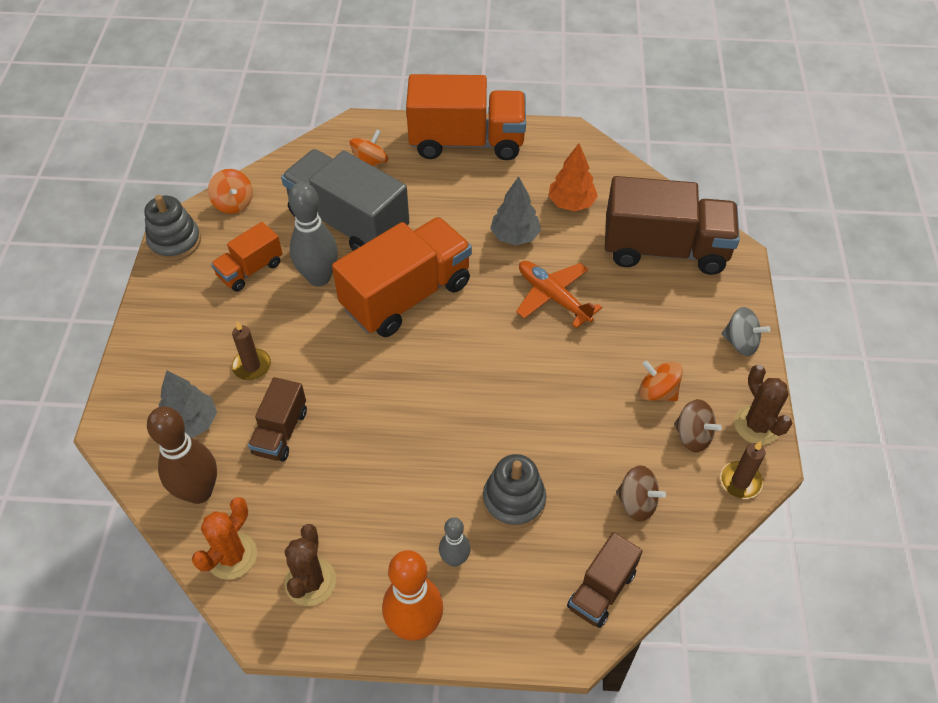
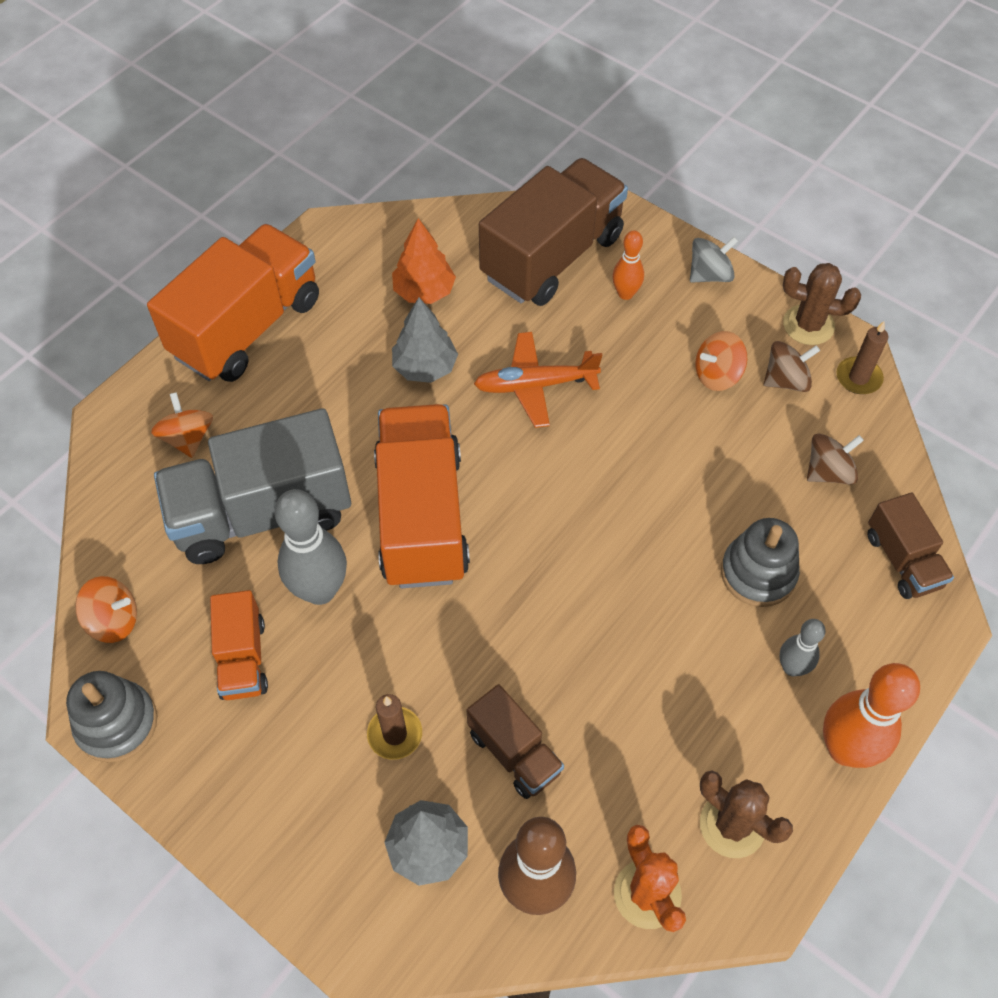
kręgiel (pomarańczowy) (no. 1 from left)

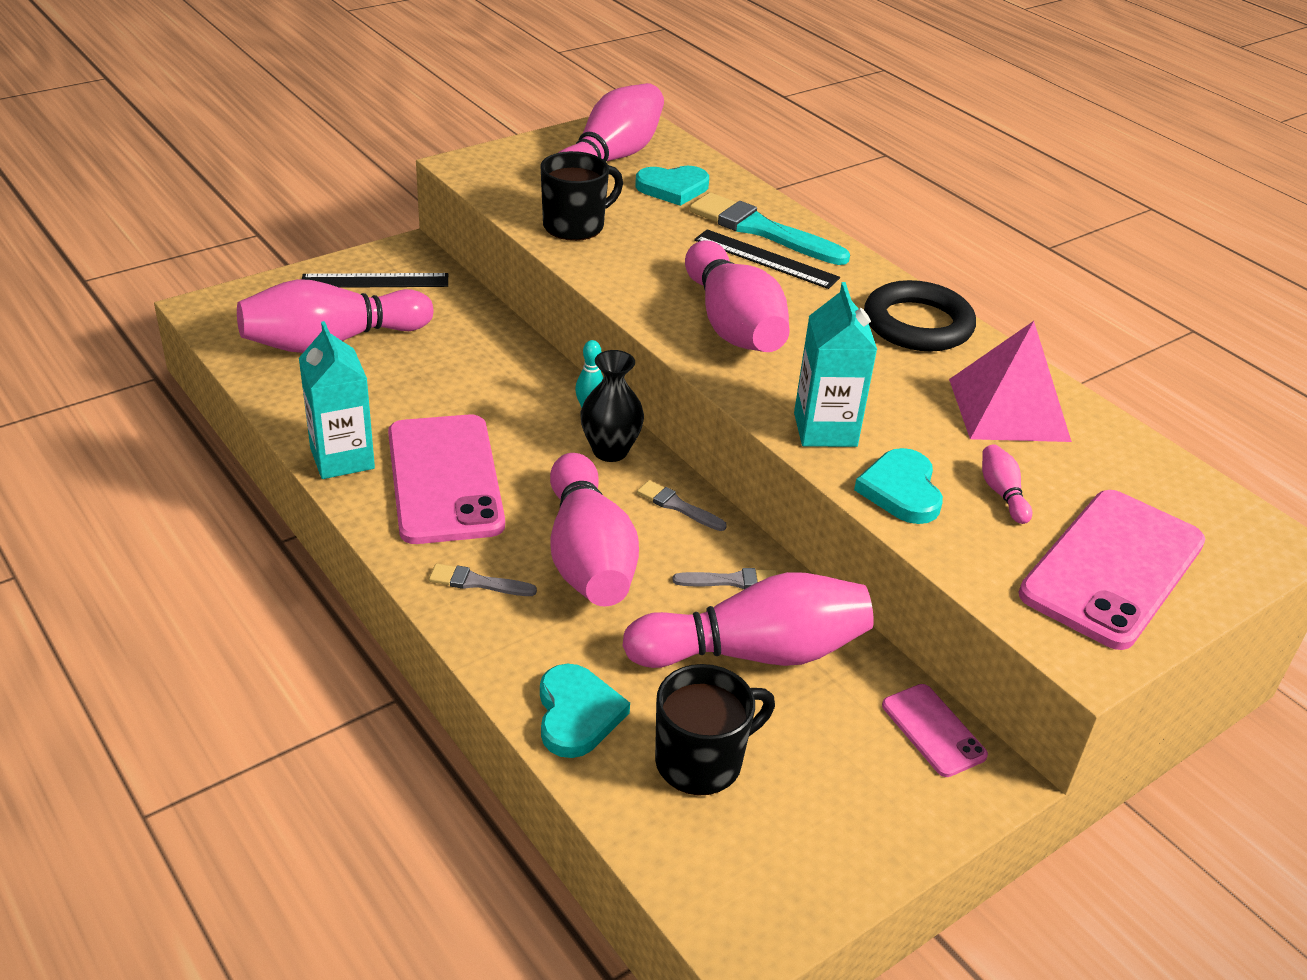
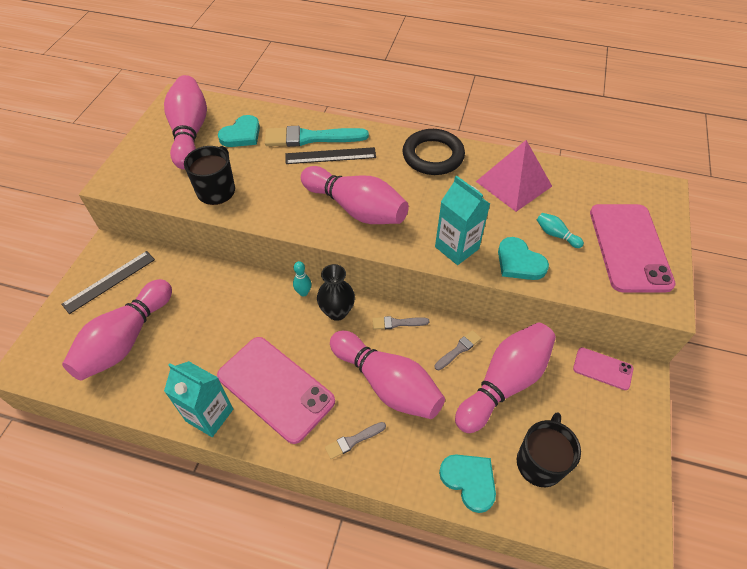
kręgiel (turkusowy) (no. 2 from left)

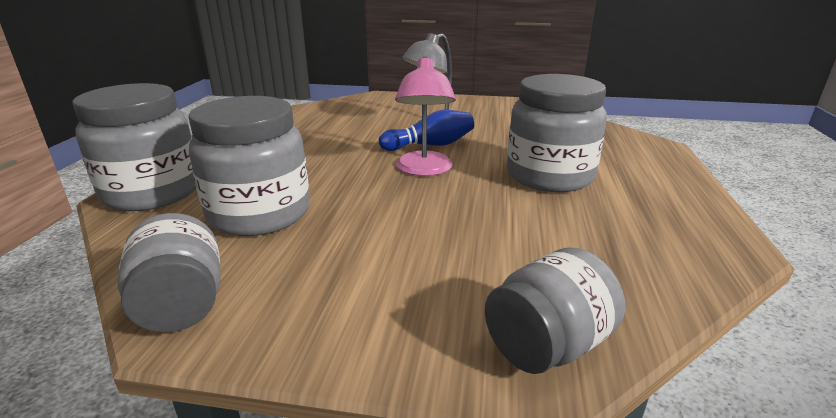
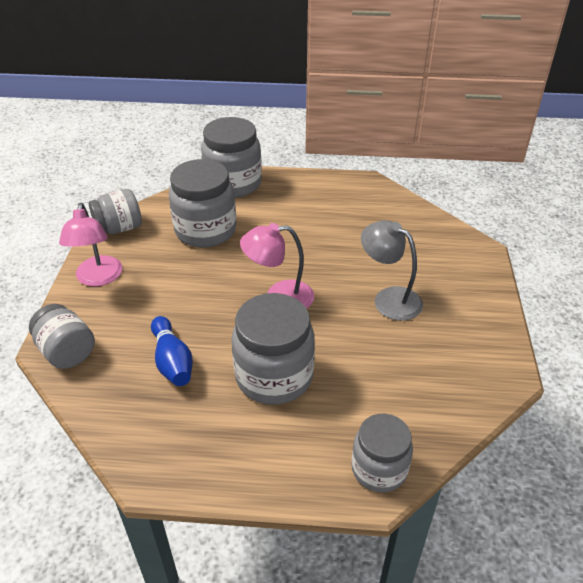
lampka (różowy) (no. 1 from left); słoik (szary) (no. 6 from left); kręgiel (niebieski)

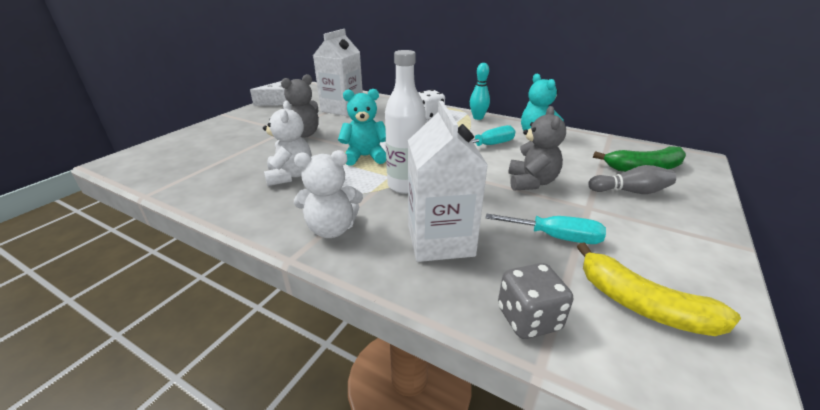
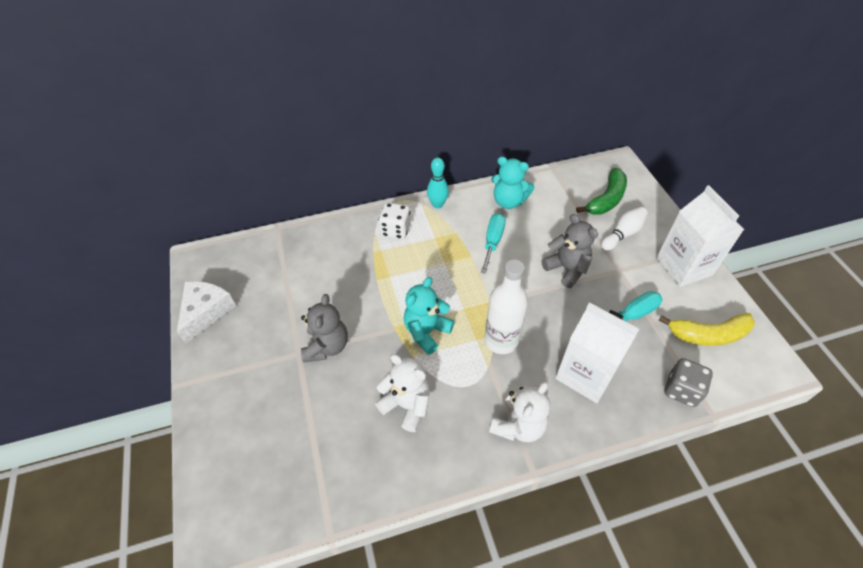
karton mleka (biały) (no. 2 from left); kręgiel (biały)

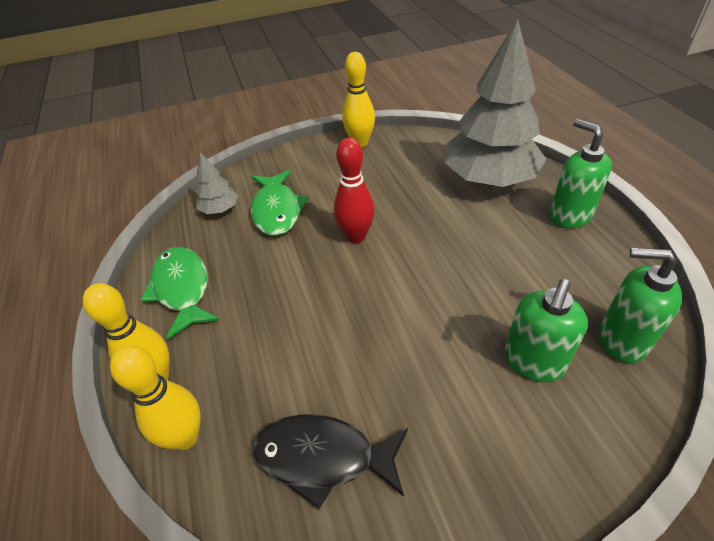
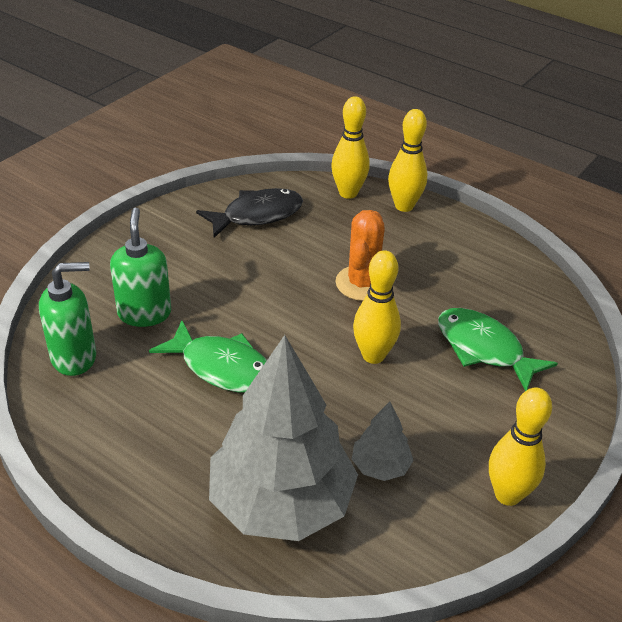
dozownik mydła (zielony) (no. 2 from left in the first image); kaktus (pomarańczowy); ryba (zielony) (no. 1 from left); drzewko (szary) (no. 2 from left); kręgiel (żółty) (no. 2 from left)

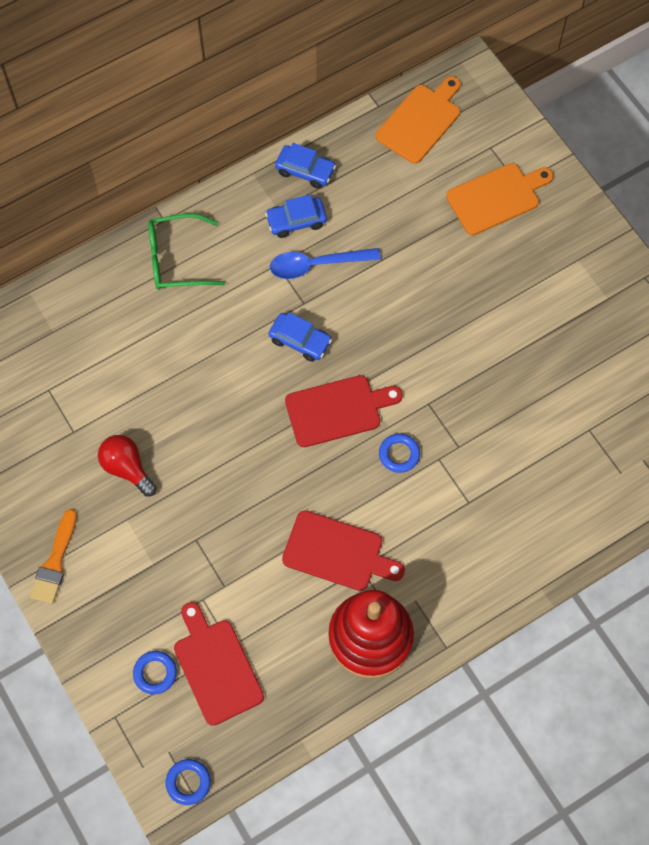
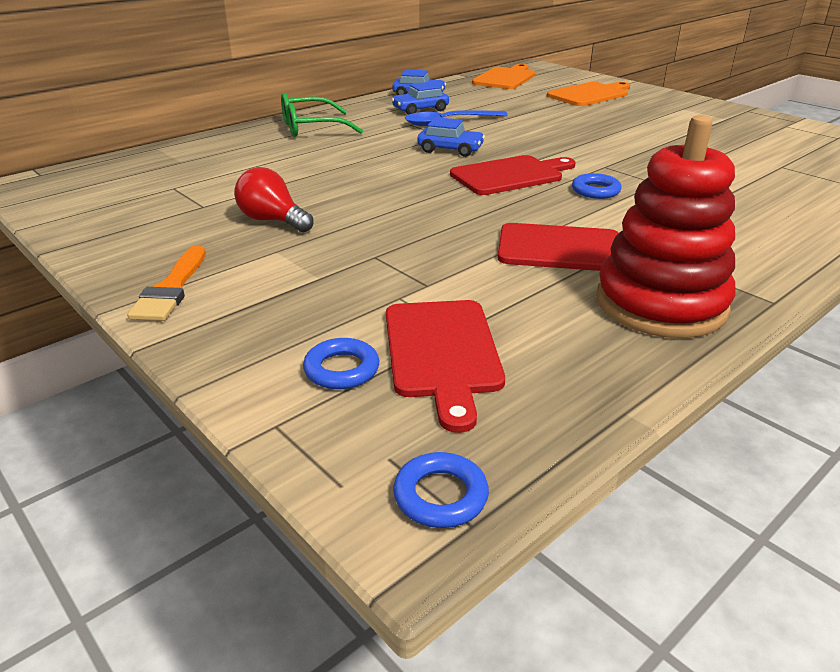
deska do krojenia (czerwony) (no. 1 from left)

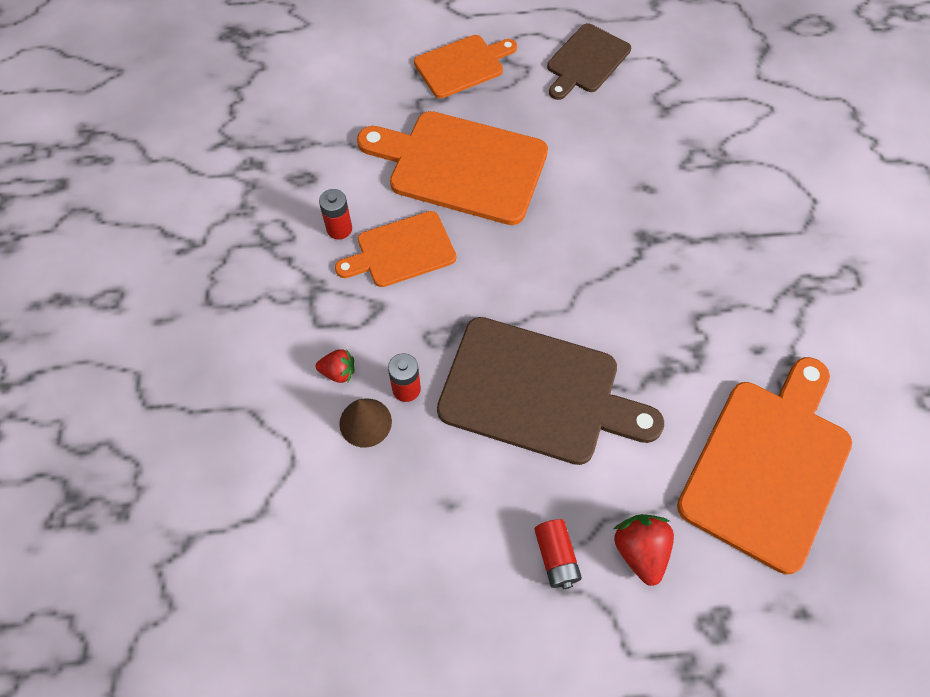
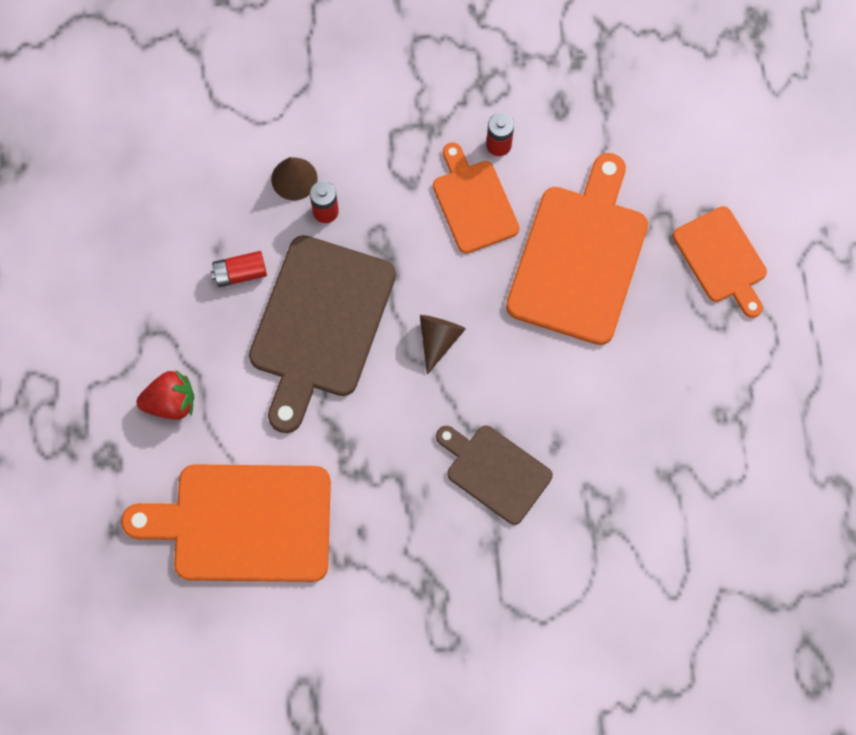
truskawka (czerwony) (no. 1 from left in the first image); stożek (brązowy) (no. 2 from left); bateria (czerwony) (no. 1 from left); deska do krojenia (brązowy) (no. 2 from left); deska do krojenia (pomarańczowy) (no. 1 from left)

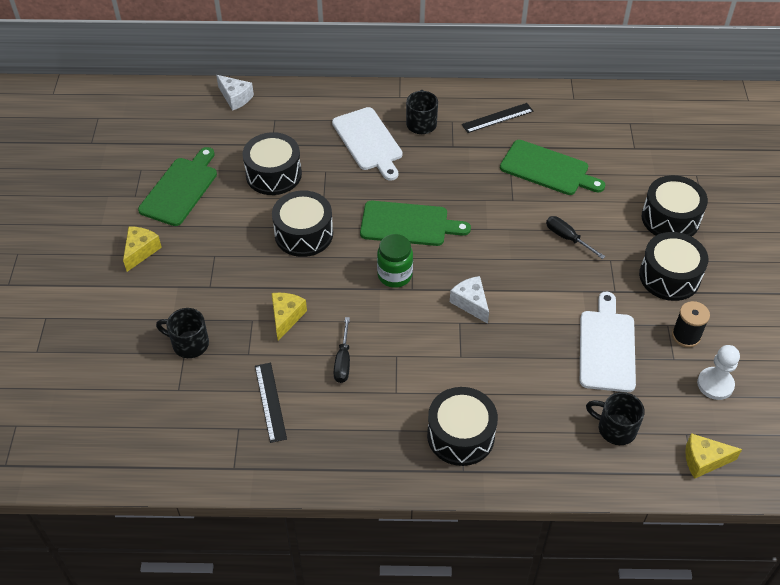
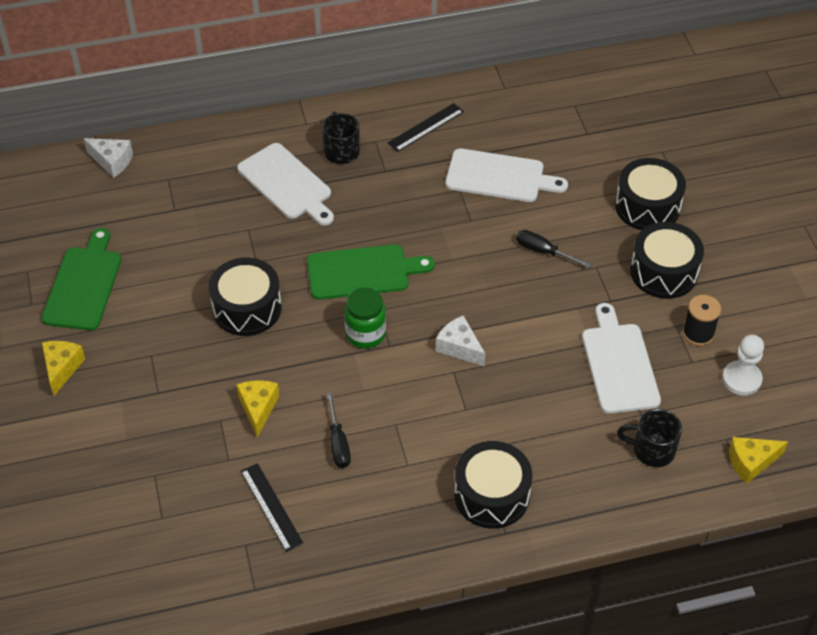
kubek (czarny) (no. 1 from left in the first image); bęben (czarny) (no. 1 from left in the first image); deska do krojenia (biały) (no. 2 from left)

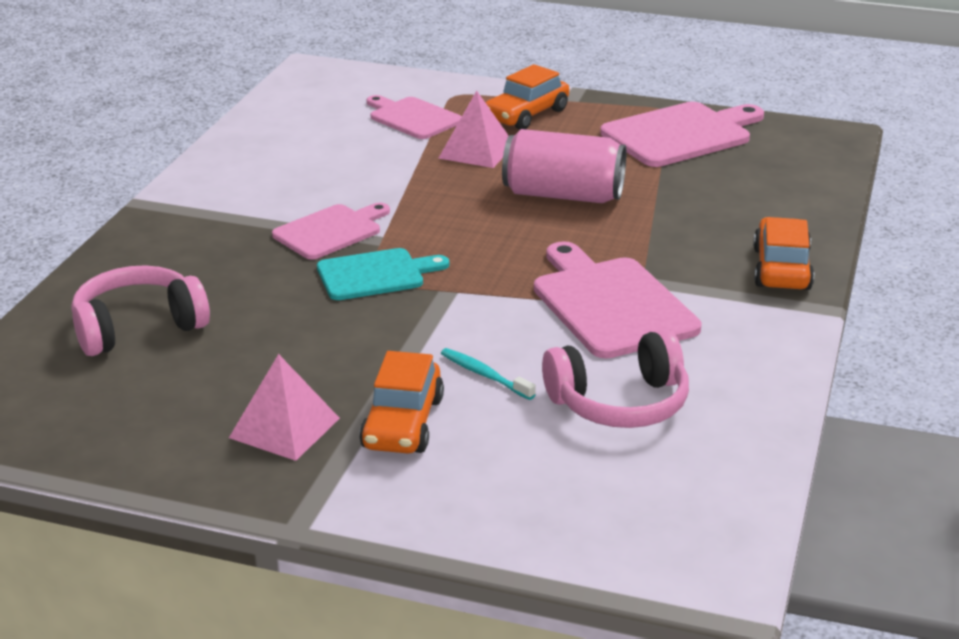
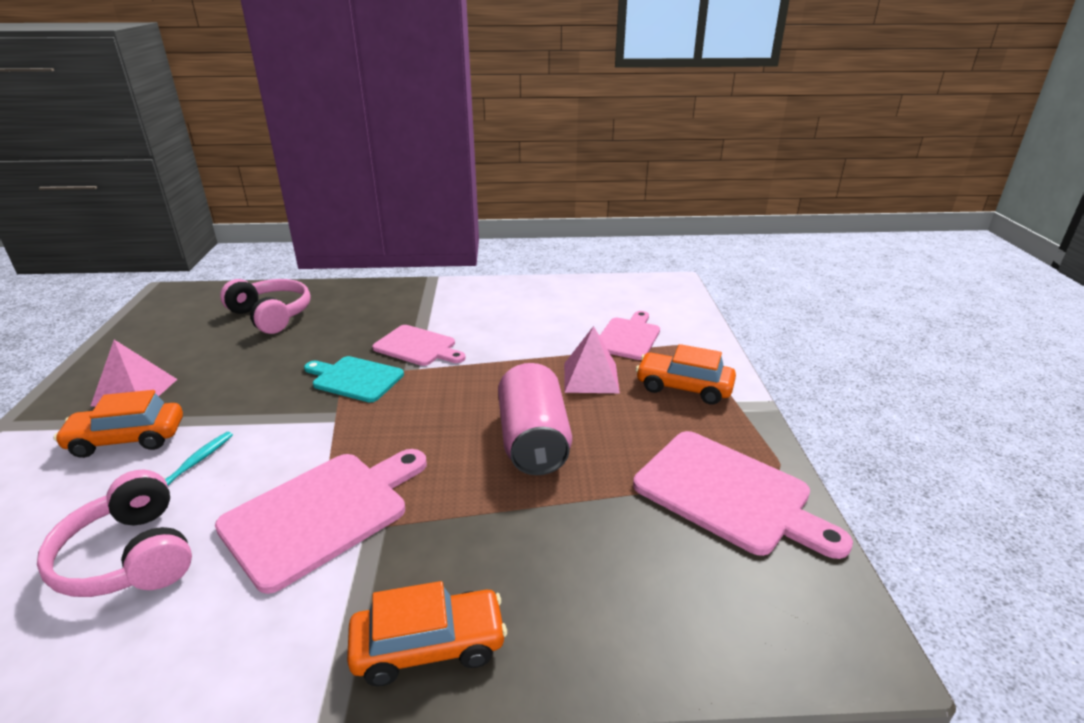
deska do krojenia (turkusowy)

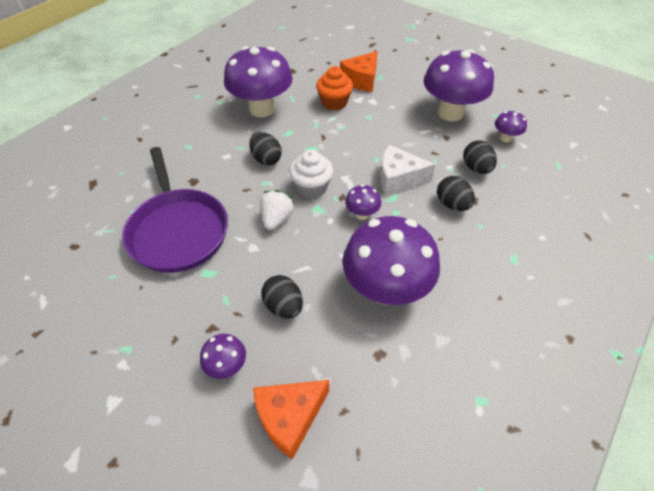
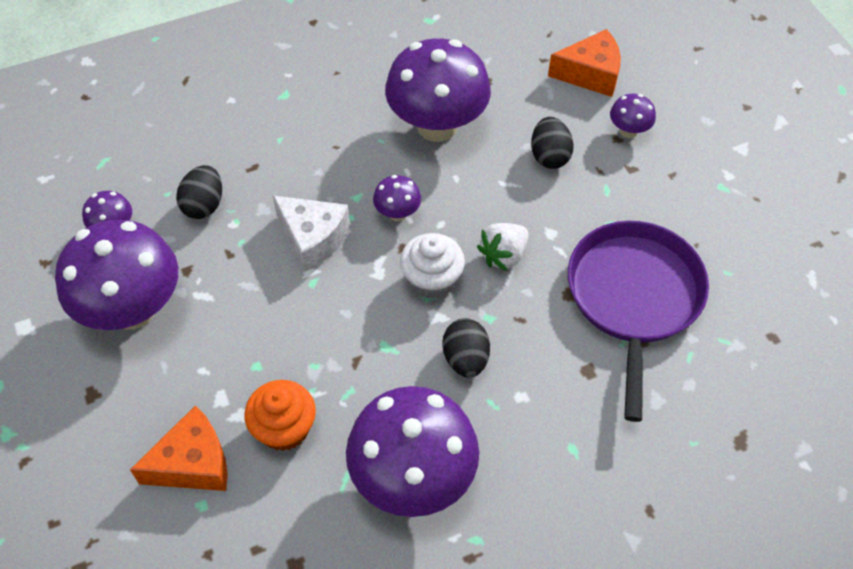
jajko (czarny) (no. 3 from left in the first image)

